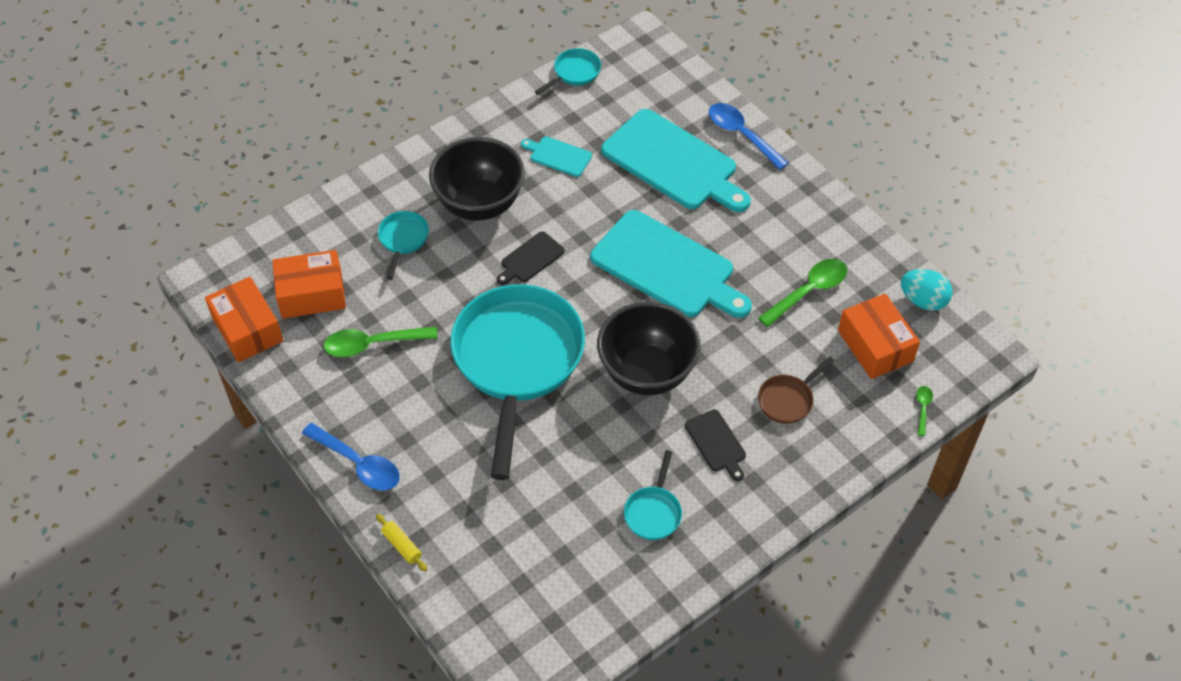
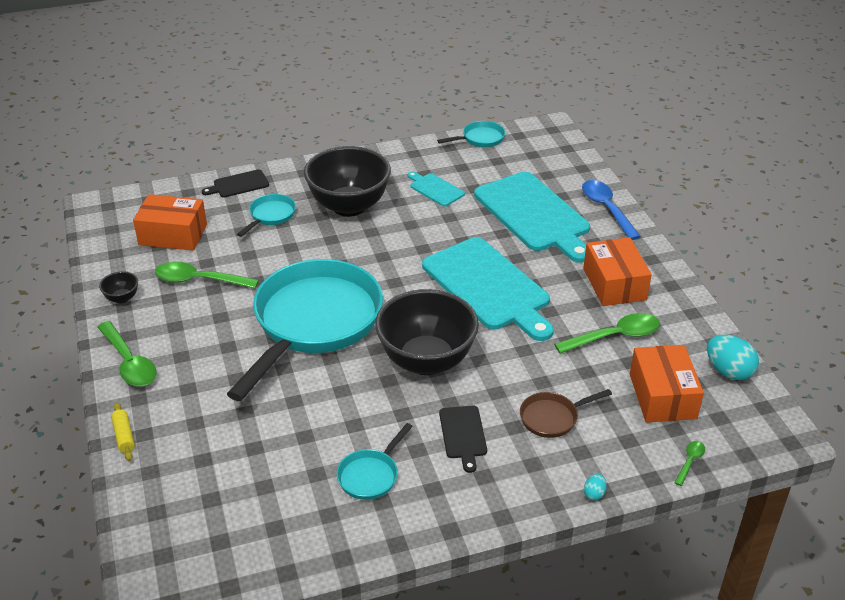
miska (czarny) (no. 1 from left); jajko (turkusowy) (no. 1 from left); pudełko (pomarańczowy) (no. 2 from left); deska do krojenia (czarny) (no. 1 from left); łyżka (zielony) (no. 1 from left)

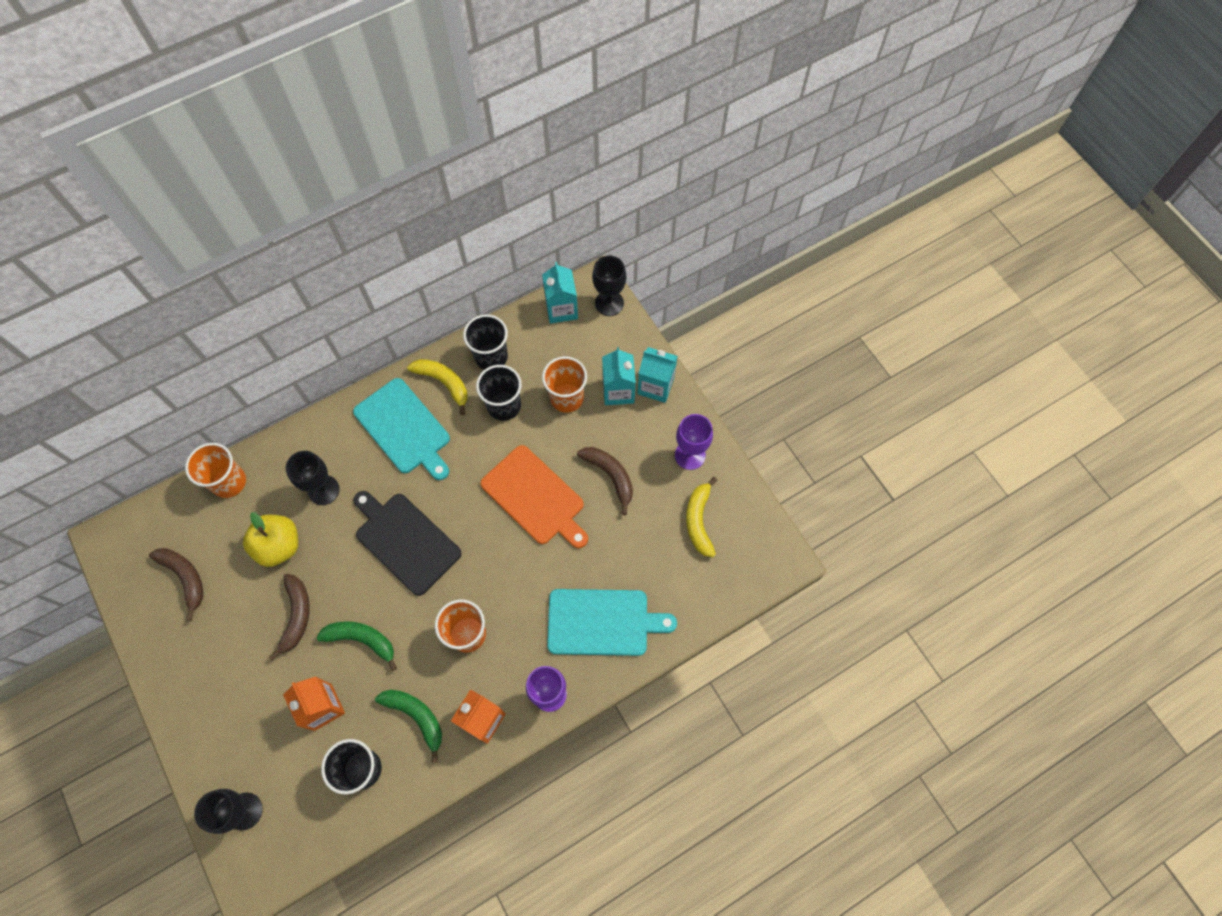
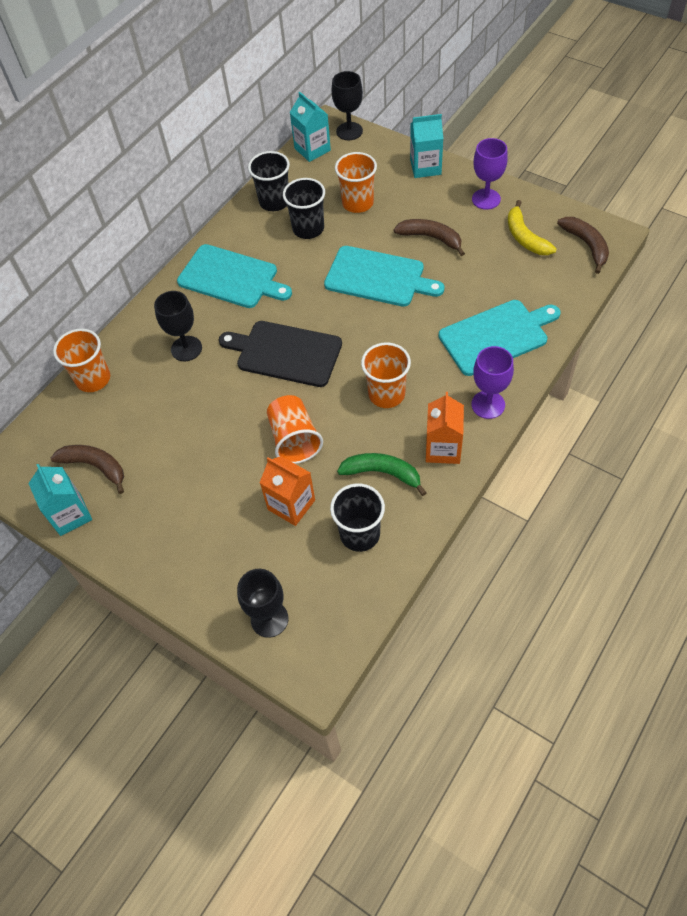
jabłko (żółty); banan (żółty) (no. 1 from left in the first image); banan (brązowy) (no. 3 from left); karton mleka (turkusowy) (no. 1 from left); szklanka (pomarańczowy) (no. 2 from left); deska do krojenia (turkusowy) (no. 2 from left)

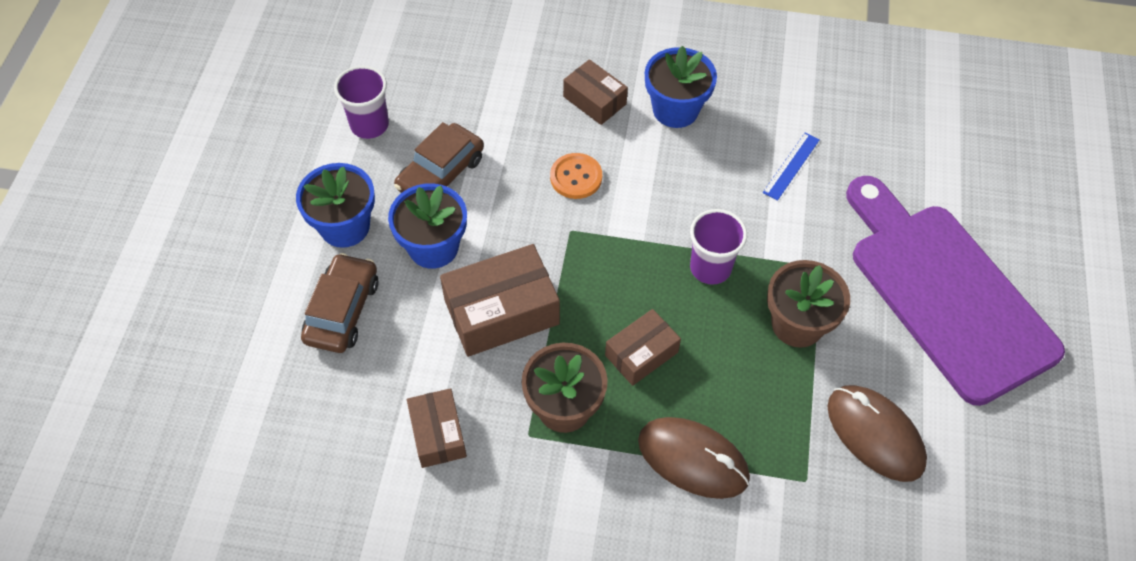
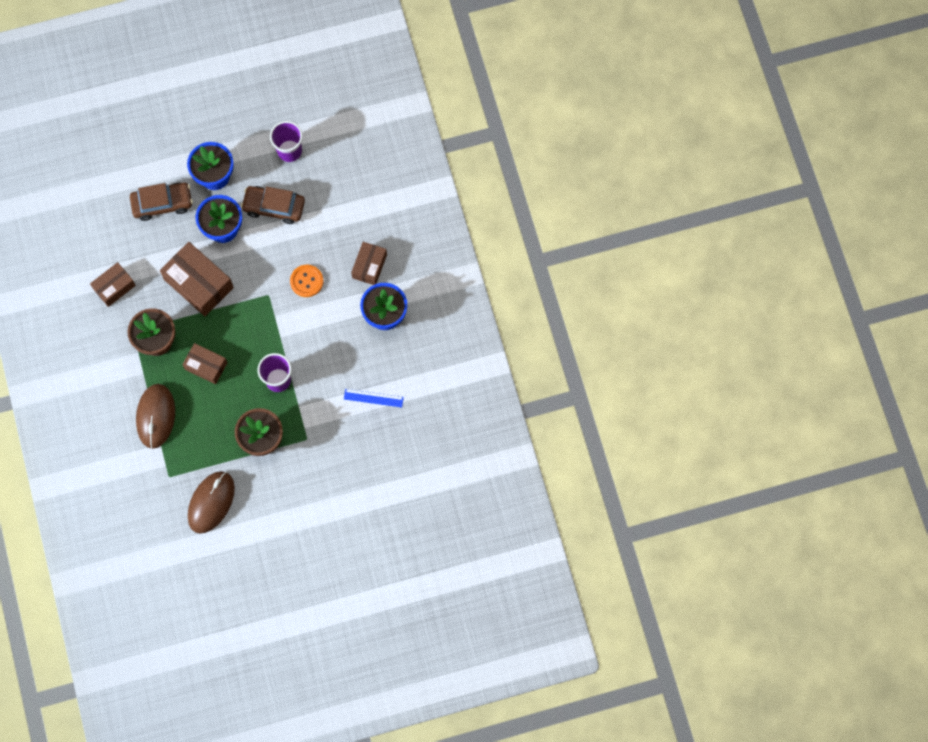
deska do krojenia (fioletowy)

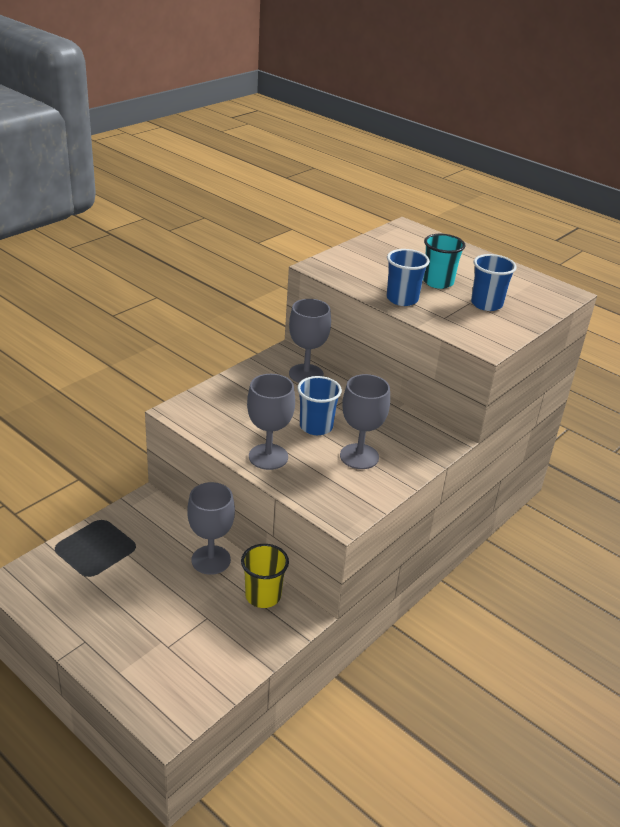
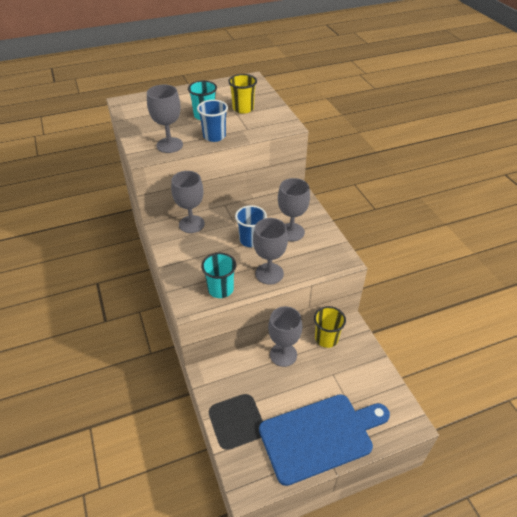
kielich (szary) (no. 1 from left); szklanka (turkusowy) (no. 2 from left); deska do krojenia (niebieski); szklanka (żółty) (no. 1 from left)

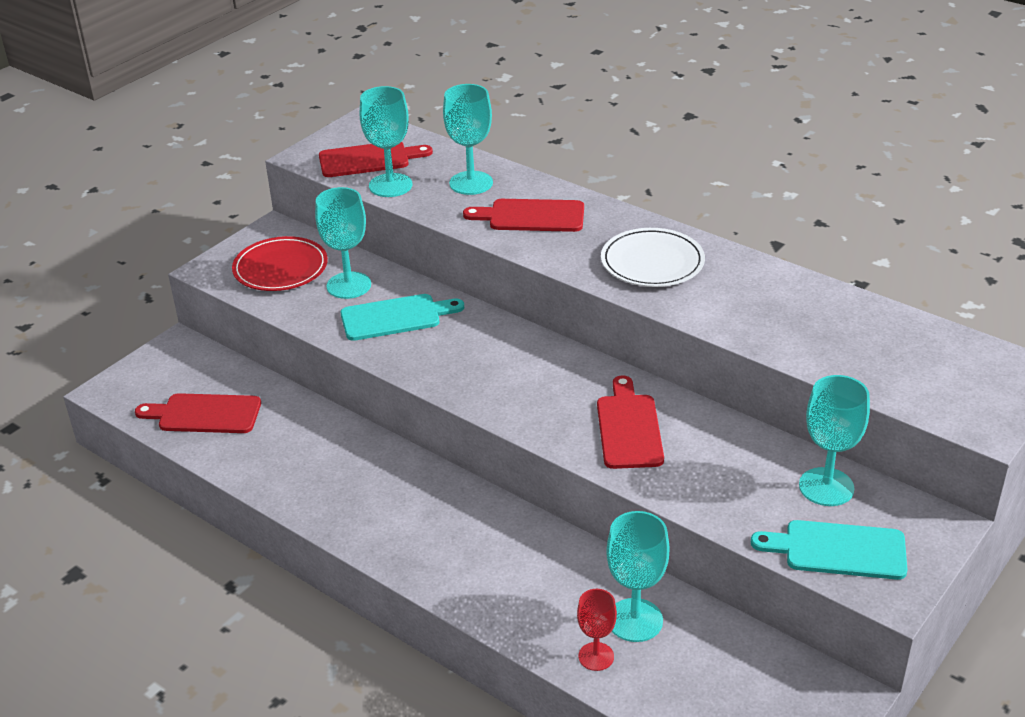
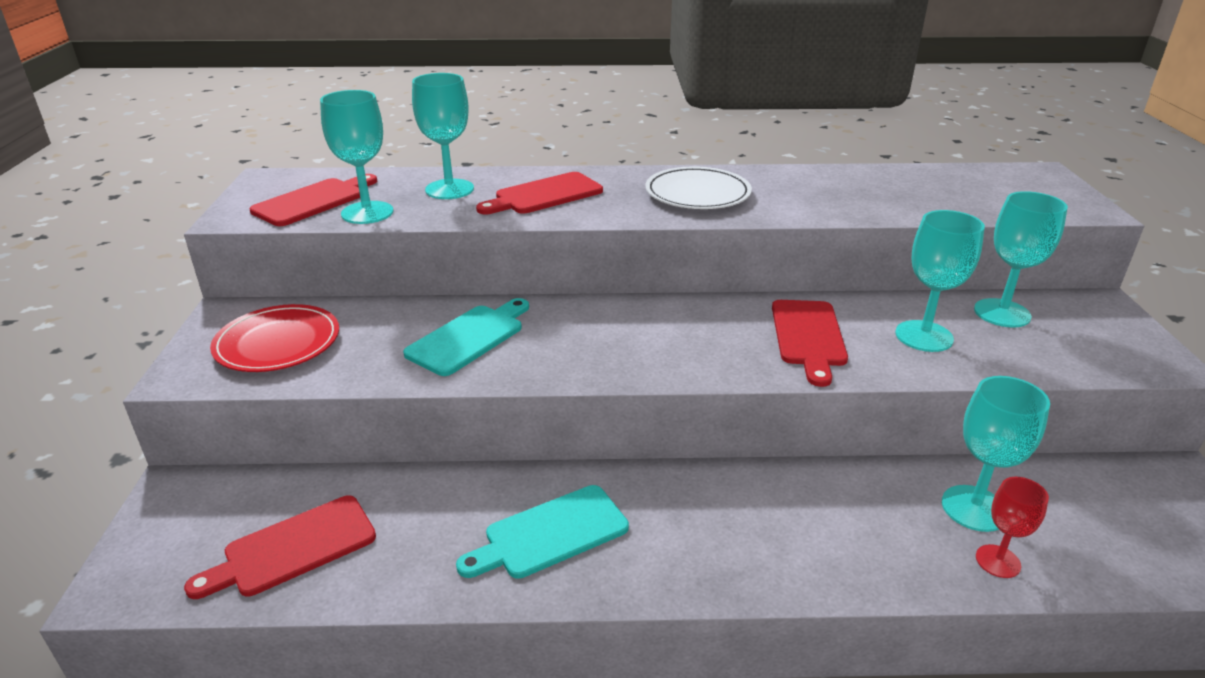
kielich (turkusowy) (no. 3 from left); deska do krojenia (turkusowy) (no. 2 from left); deska do krojenia (czerwony) (no. 4 from left)

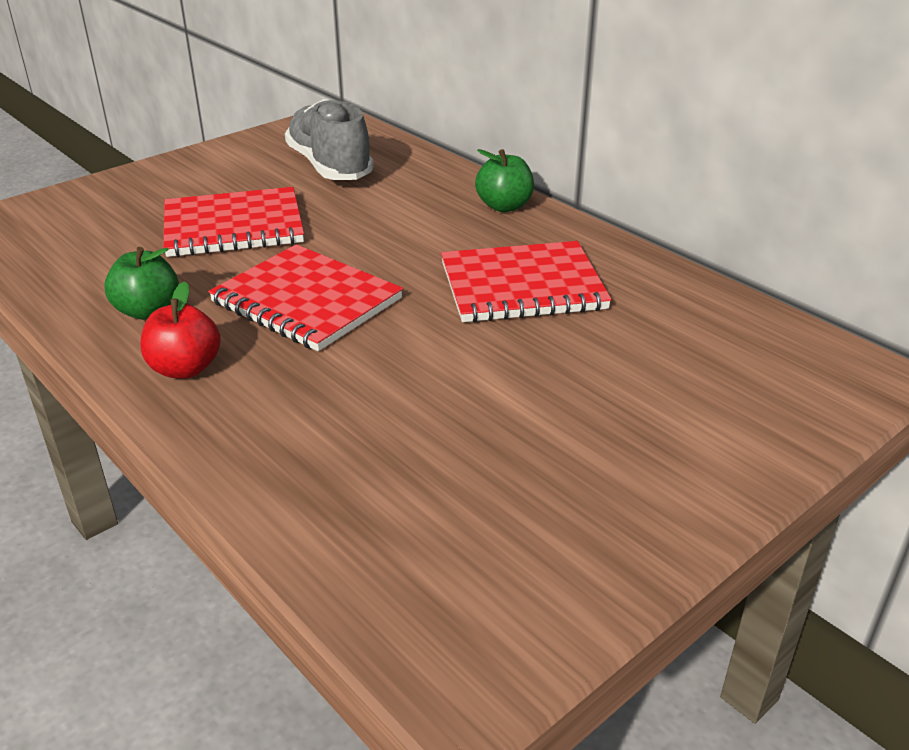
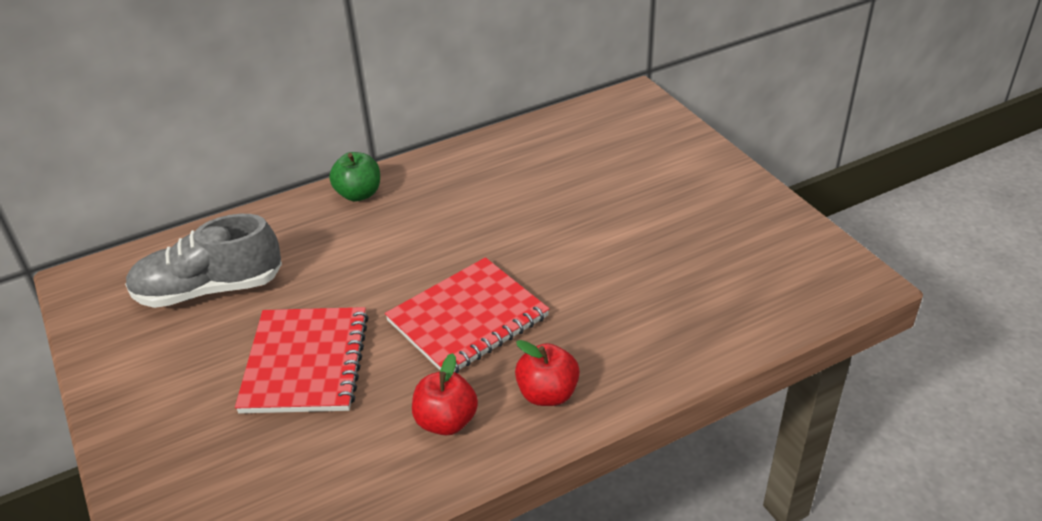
zeszyt (czerwony) (no. 3 from left in the first image); jabłko (czerwony) (no. 1 from left)

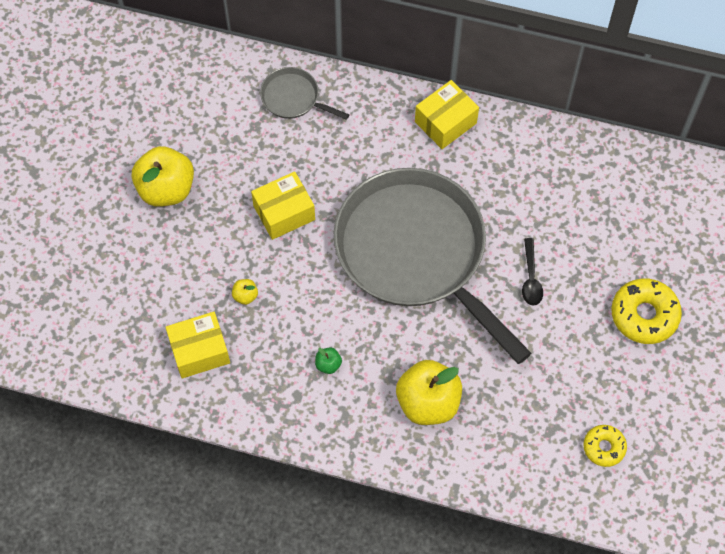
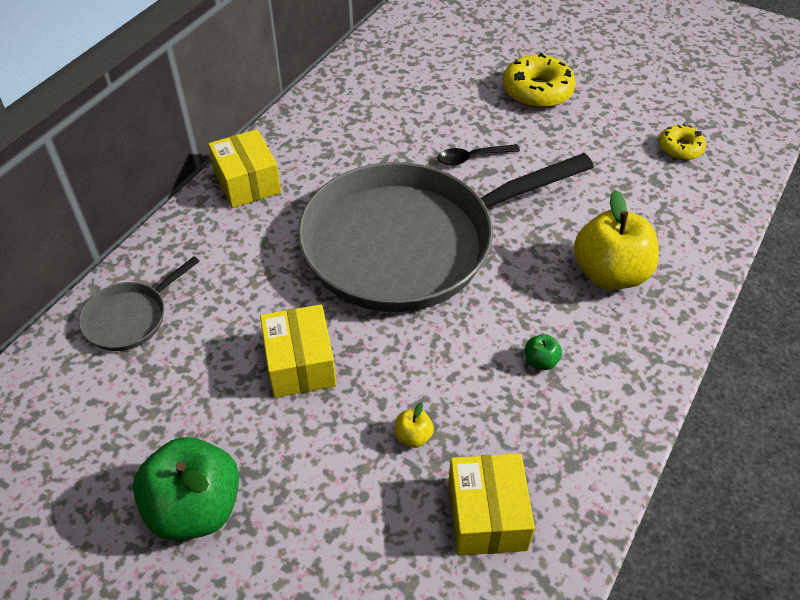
jabłko (zielony) (no. 1 from left); łyżka (czarny)

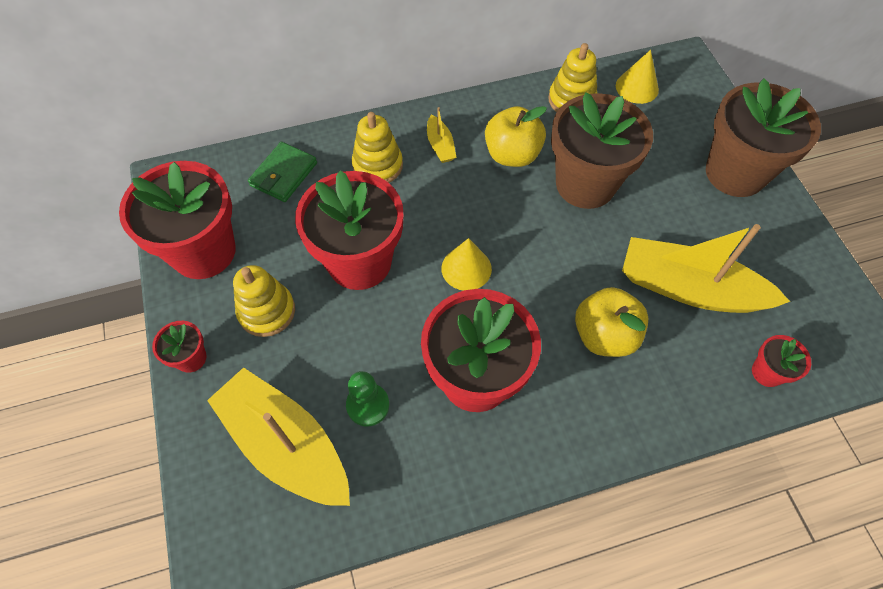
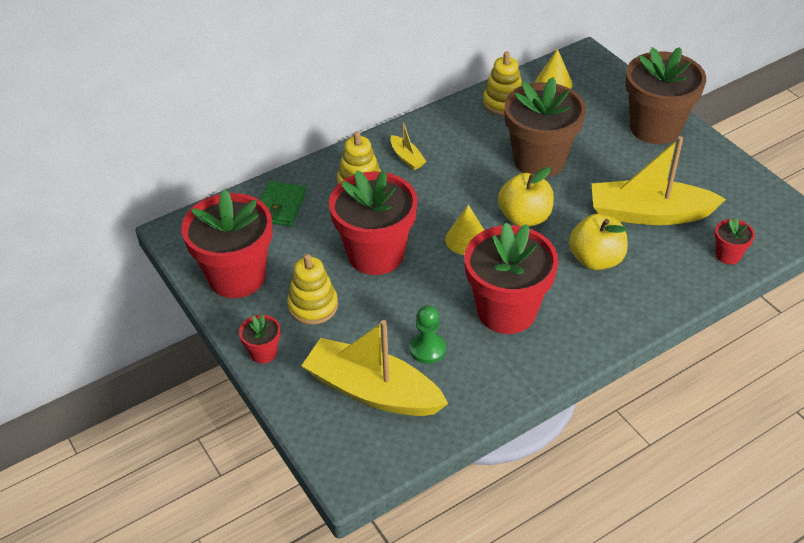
jabłko (żółty) (no. 1 from left)

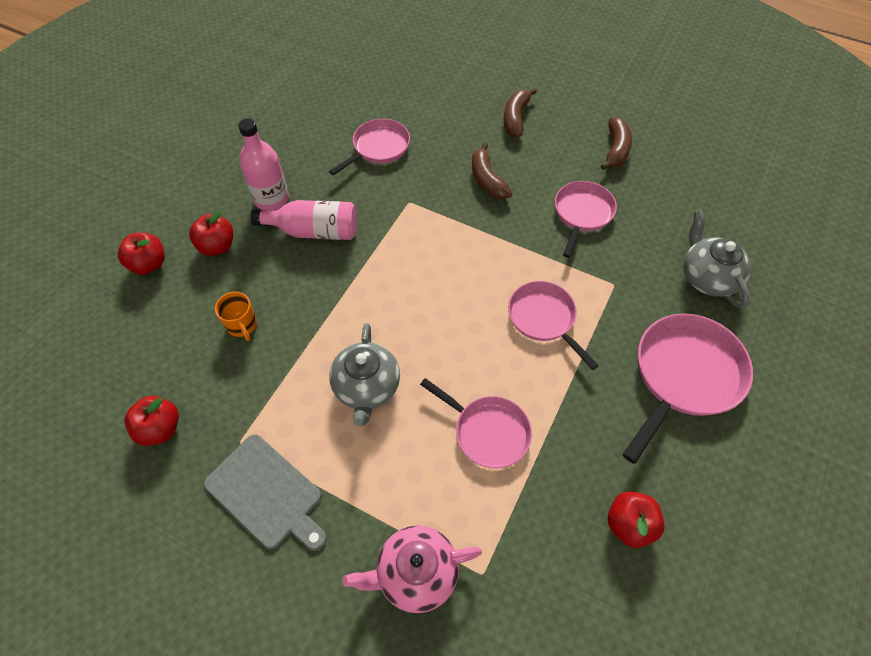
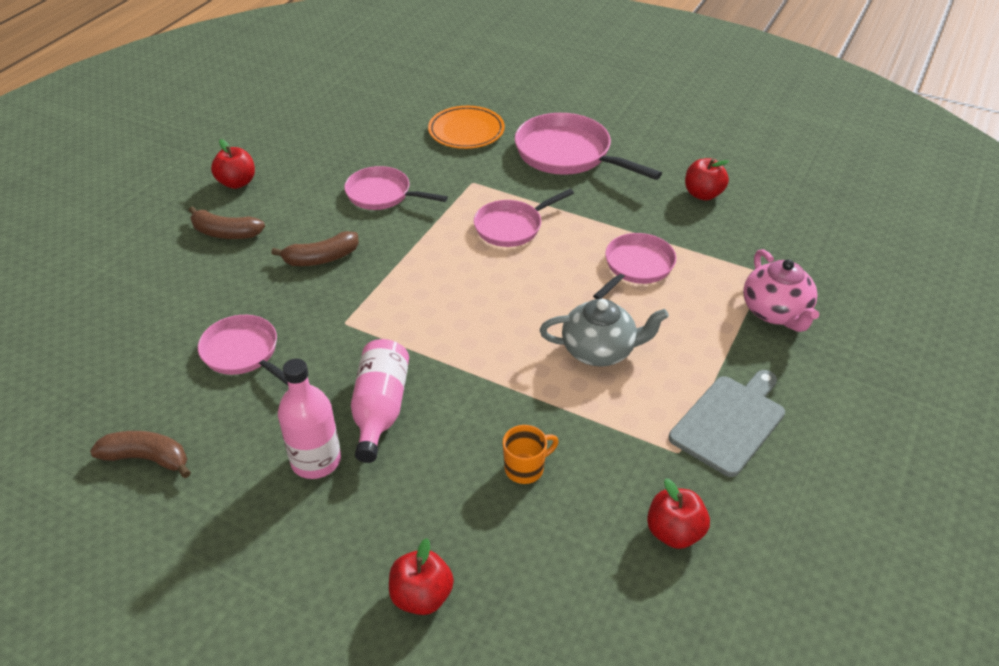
jabłko (czerwony) (no. 1 from left); banan (brązowy) (no. 1 from left); talerz (pomarańczowy)

